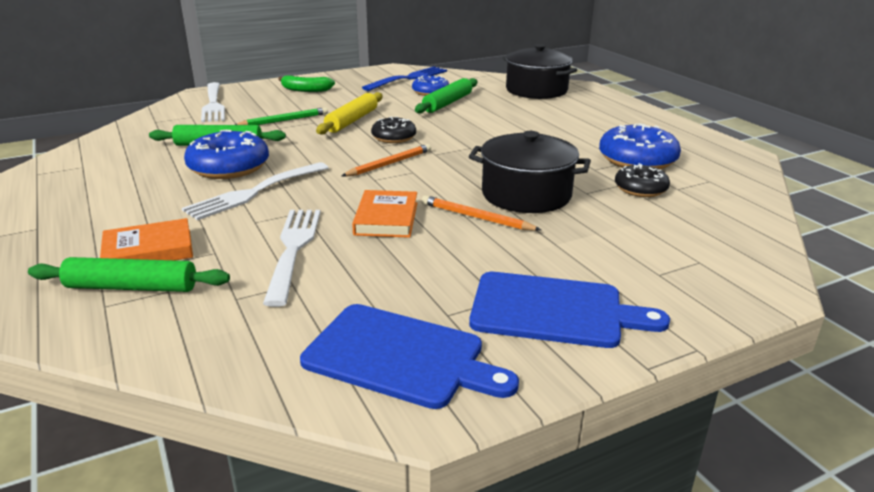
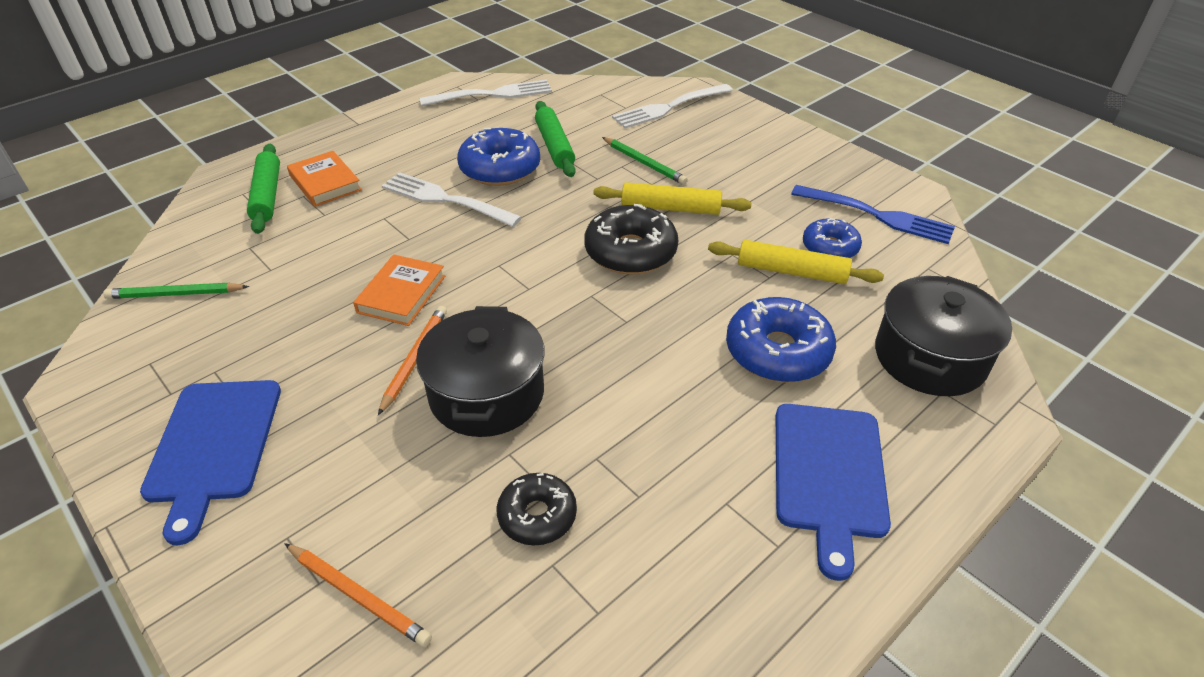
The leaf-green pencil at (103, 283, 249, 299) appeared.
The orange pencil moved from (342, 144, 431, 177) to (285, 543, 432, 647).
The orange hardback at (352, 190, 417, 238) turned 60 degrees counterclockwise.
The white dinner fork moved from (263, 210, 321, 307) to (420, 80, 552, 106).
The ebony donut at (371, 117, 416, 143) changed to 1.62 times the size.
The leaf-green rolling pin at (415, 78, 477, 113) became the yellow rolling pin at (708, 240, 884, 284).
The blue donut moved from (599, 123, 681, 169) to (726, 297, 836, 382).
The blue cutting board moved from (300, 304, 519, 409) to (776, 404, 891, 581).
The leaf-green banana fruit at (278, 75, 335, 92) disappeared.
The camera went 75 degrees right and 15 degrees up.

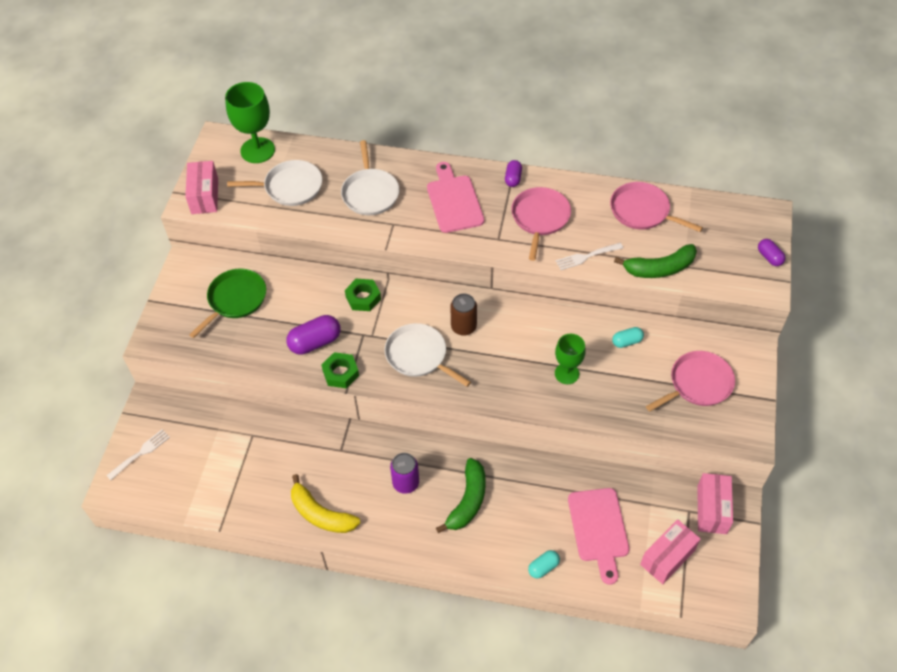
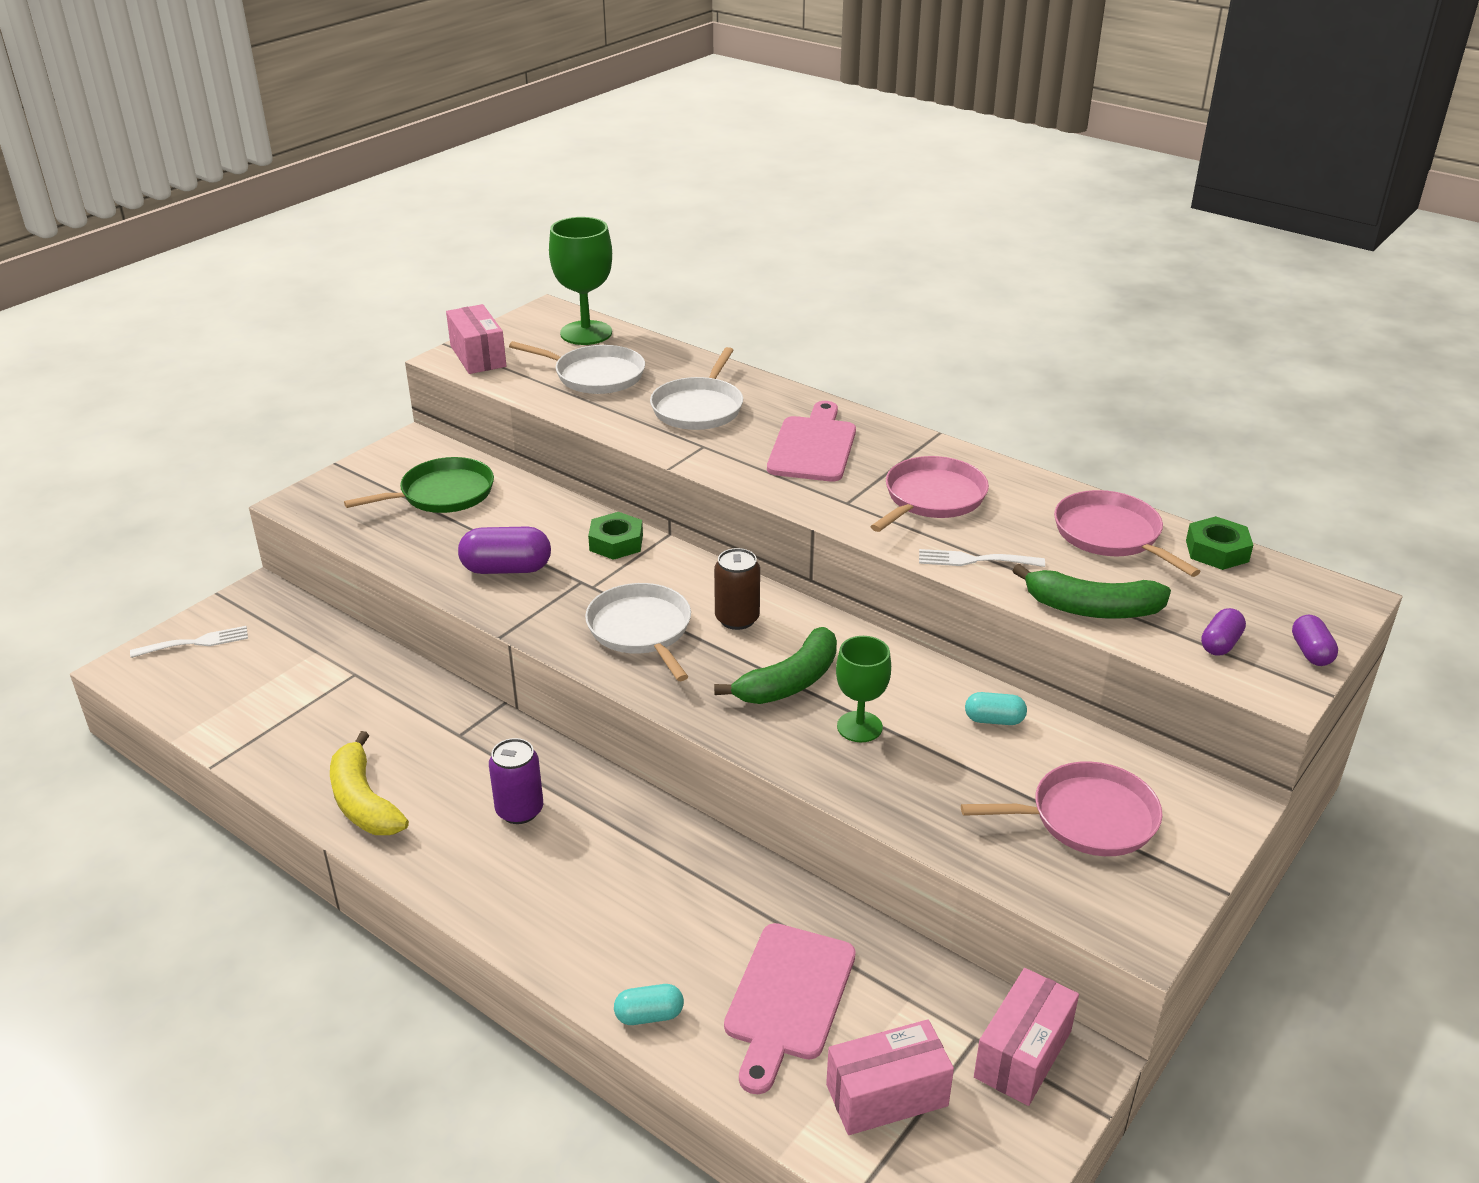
The rose-pink box at (185, 161, 218, 214) turned 45 degrees counterclockwise.
The leaf-green banana fruit moved from (436, 458, 486, 533) to (714, 627, 837, 704).
The leaf-green nut moved from (321, 352, 359, 388) to (1186, 516, 1253, 570).
The purple pill shape moved from (505, 160, 522, 187) to (1201, 608, 1246, 656).
The camera went 25 degrees right and 20 degrees down.

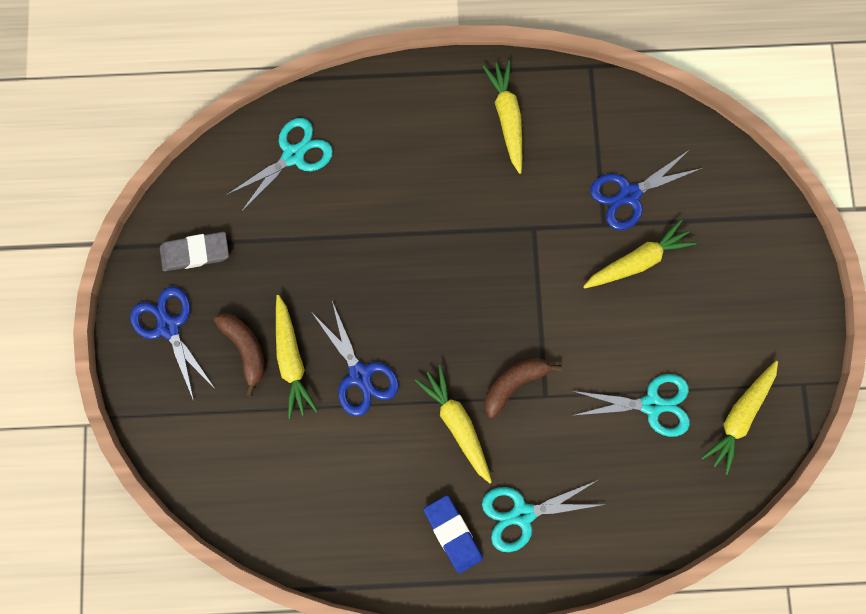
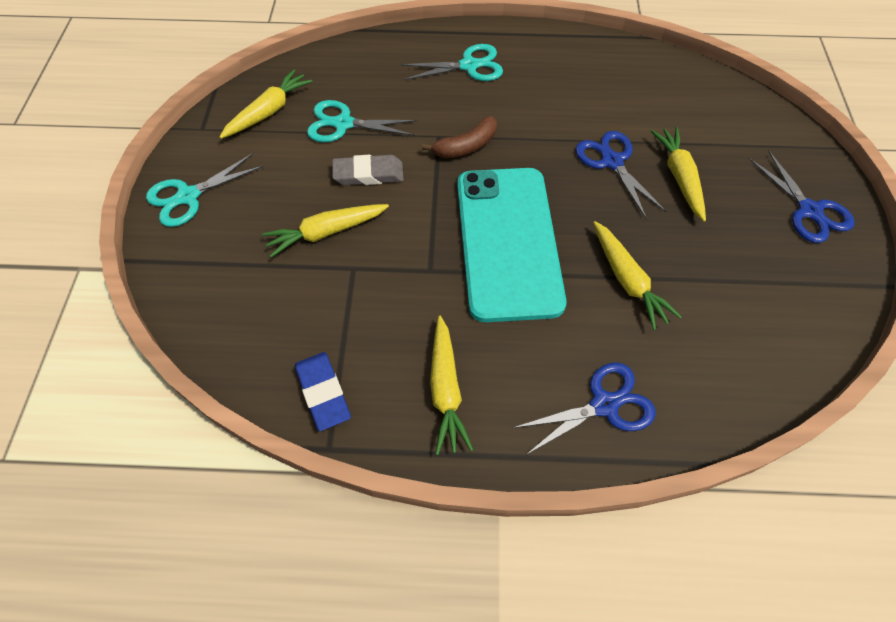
The aqua scissors moved from (226, 118, 333, 212) to (146, 153, 264, 227).
The blue eraser moved from (423, 495, 483, 573) to (295, 352, 351, 431).
The ash-grey eraser moved from (160, 232, 229, 271) to (332, 155, 404, 185).
The aqua mobile phone at (457, 168, 566, 322) appeared.
The blue scissors moved from (590, 150, 702, 230) to (513, 363, 656, 455).
The yellow root vegetable moved from (415, 365, 492, 483) to (593, 221, 682, 330).
The brown banana fruit at (214, 313, 265, 396) disappeared.
The camera went 175 degrees left and 20 degrees down.

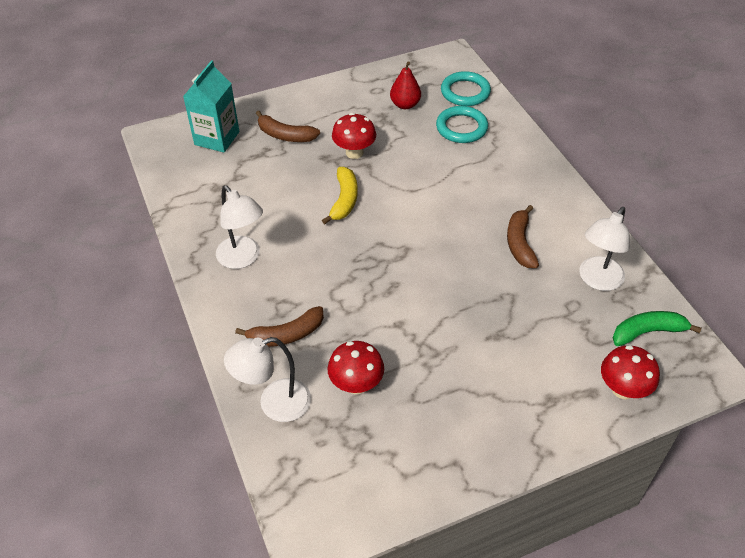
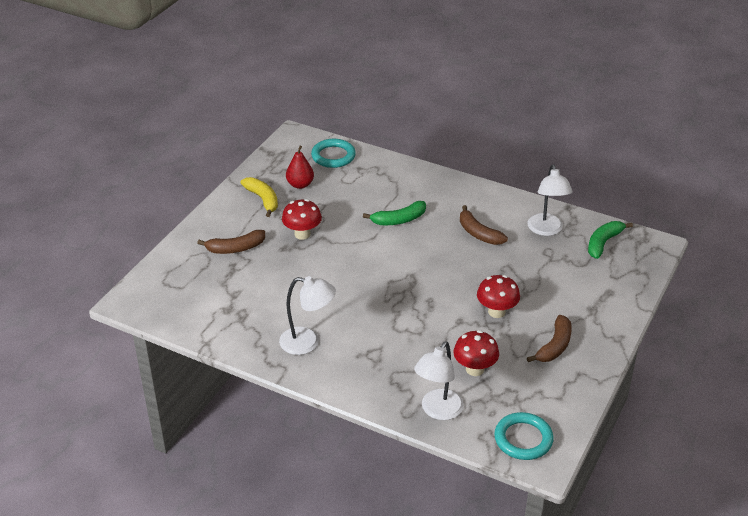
The yellow banana fruit moved from (322, 167, 358, 224) to (240, 177, 278, 217).
The leaf-green banana fruit at (363, 201, 426, 225) appeared.
The scarlet mushroom moved from (601, 345, 660, 400) to (477, 275, 520, 318).
The aqua torus moved from (436, 106, 488, 143) to (494, 412, 554, 460).
The brown banana fruit moved from (235, 306, 324, 347) to (527, 315, 572, 362).
The aqua carton at (183, 60, 239, 153) disappeared.
The camera went 40 degrees left and 10 degrees down.

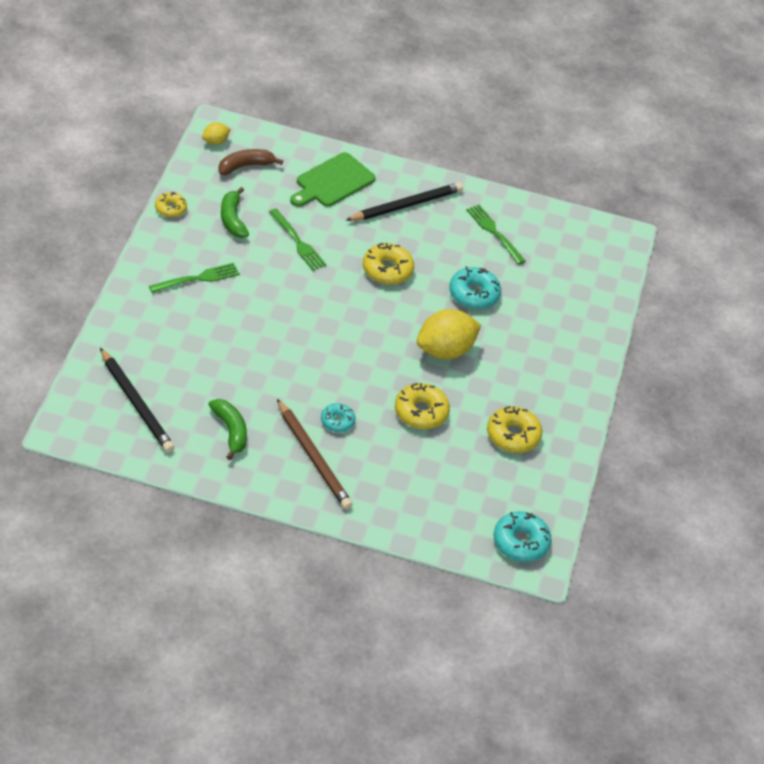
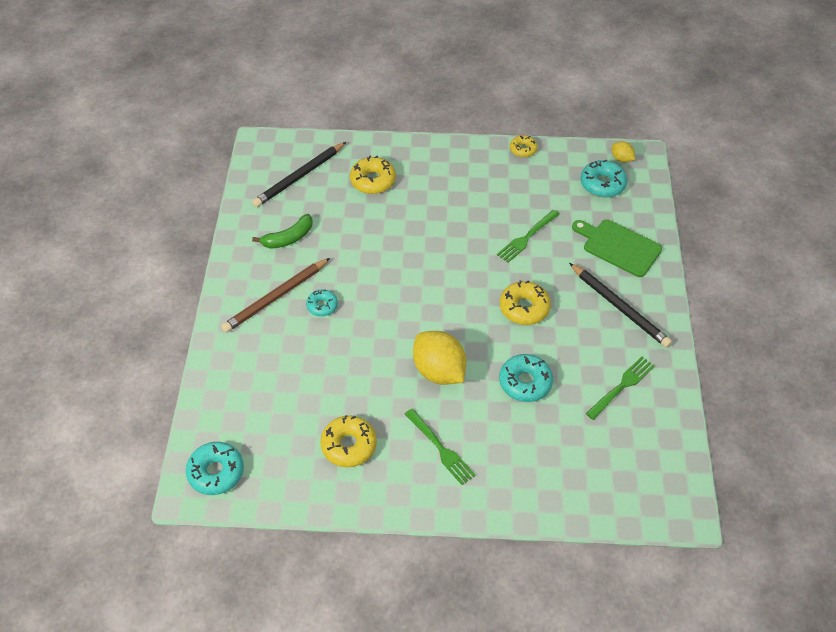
The yellow donut moved from (395, 383, 450, 429) to (350, 155, 396, 194).
The leaf-green dinner fork moved from (149, 263, 240, 293) to (405, 409, 476, 485).
The brown banana fruit at (218, 149, 283, 175) was replaced by the aqua donut at (581, 160, 627, 197).
The leaf-green banana fruit at (221, 187, 249, 238) disappeared.
The camera went 85 degrees right and 5 degrees up.

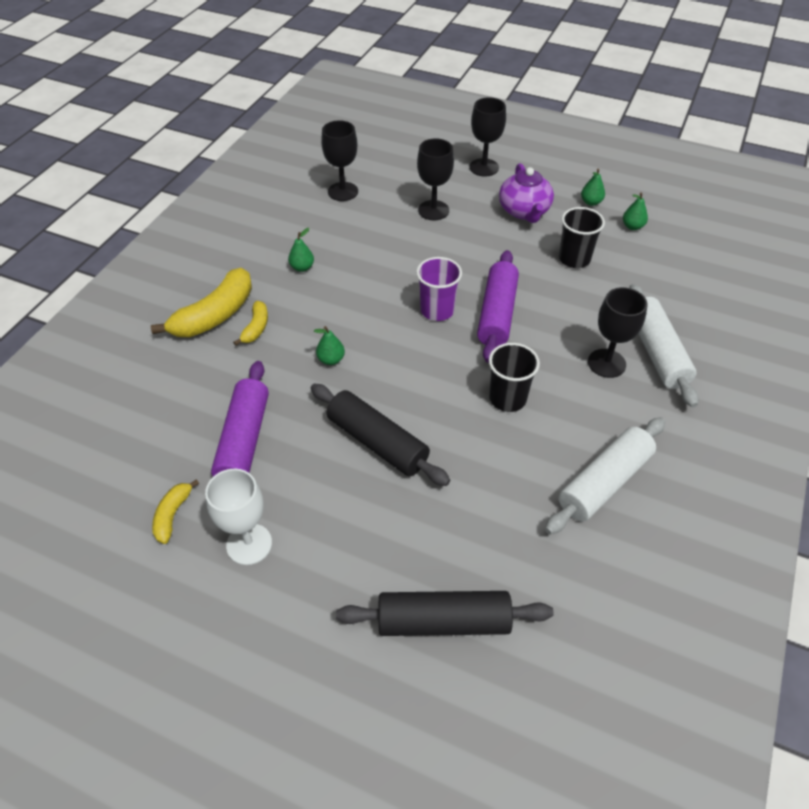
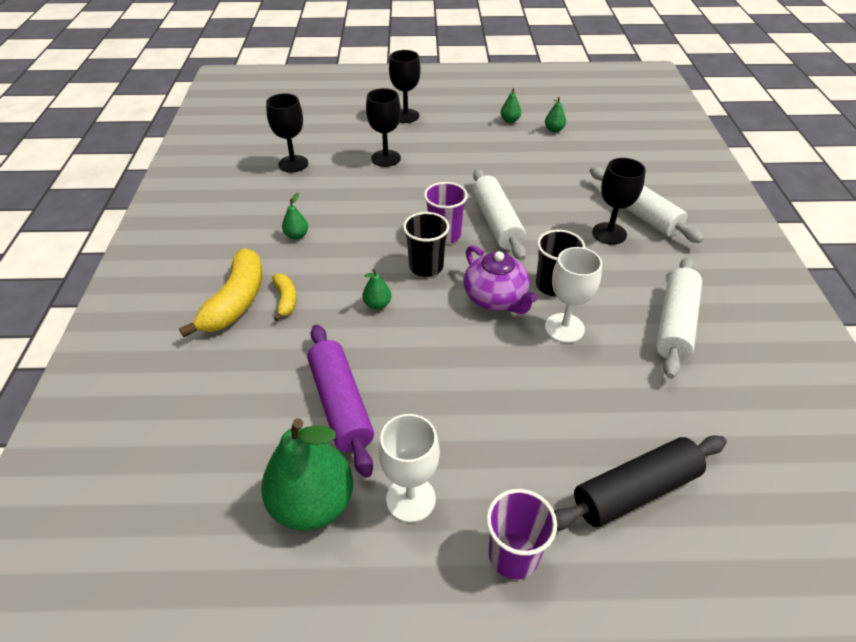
The yellow banana fruit at (152, 479, 199, 544) was replaced by the leaf-green toy pear at (261, 418, 353, 531).
The ebony beaker moved from (559, 207, 605, 268) to (403, 212, 449, 277).
The purple china teapot moved from (499, 163, 554, 223) to (464, 245, 538, 314).
The purple rolling pin at (477, 250, 519, 363) became the white rolling pin at (472, 169, 526, 261).
The purple beaker at (486, 489, 557, 580) appeared.
The white wine glass at (545, 247, 602, 343) appeared.
The ebony rolling pin at (311, 384, 450, 486) disappeared.
The camera went 25 degrees left and 5 degrees down.

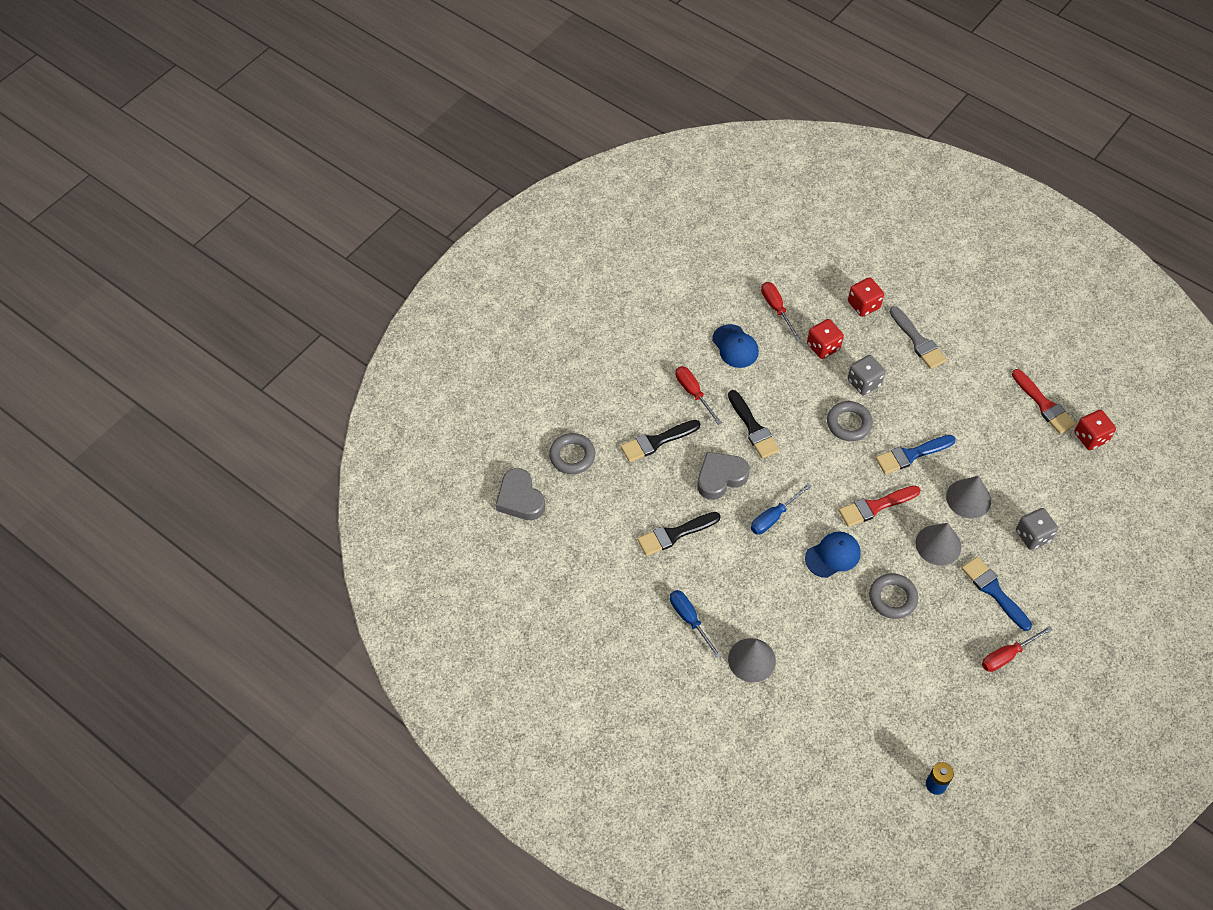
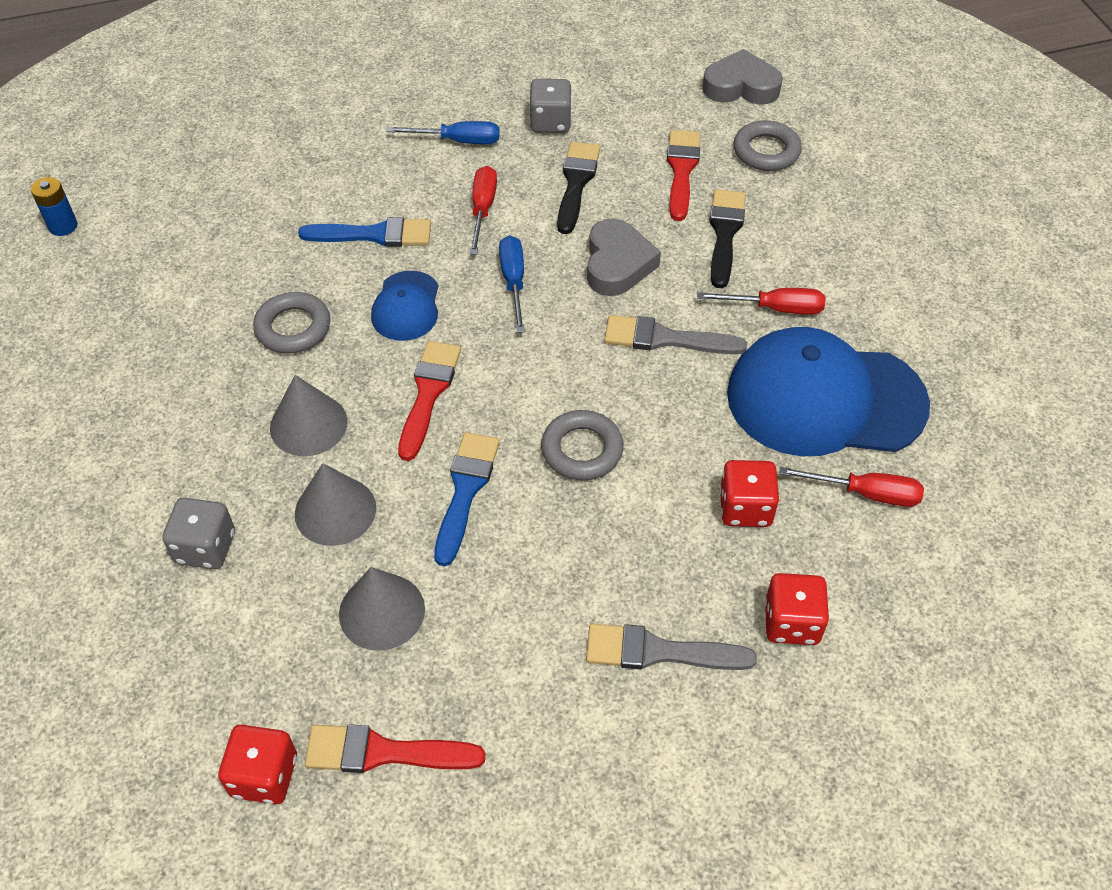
The blue paint brush moved from (961, 556, 1032, 631) to (298, 217, 431, 247).
The ash-grey solid cone moved from (728, 638, 776, 683) to (339, 567, 425, 651).
The scarlet screwdriver moved from (982, 626, 1053, 672) to (469, 166, 497, 255).
The ash-grey game die moved from (848, 355, 885, 395) to (529, 79, 572, 133).
The ebony paint brush at (728, 390, 780, 459) became the ash-grey paint brush at (604, 315, 747, 354).
The scarlet paint brush at (667, 130, 700, 221) appeared.
The blue cap at (712, 324, 759, 368) changed to 2.06 times the size.
The camera went 125 degrees right and 5 degrees down.

